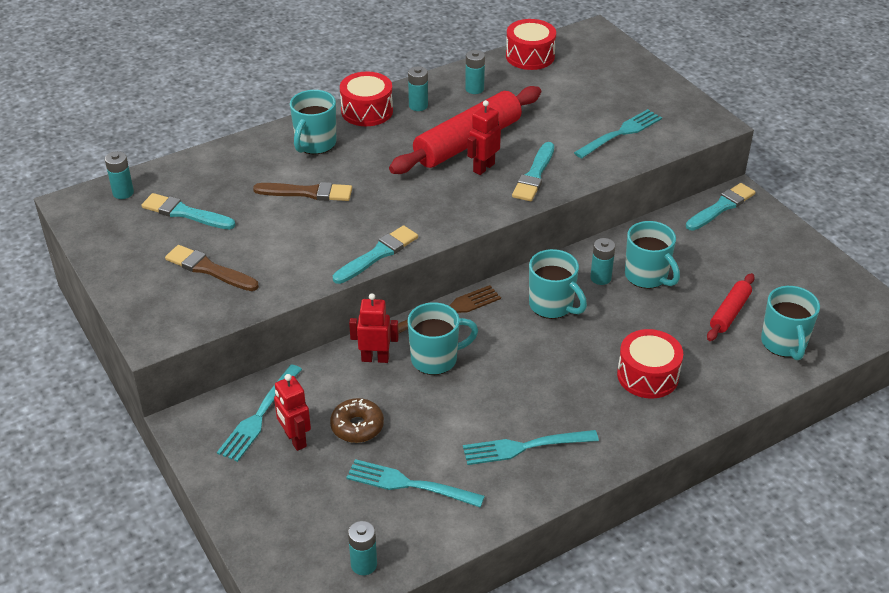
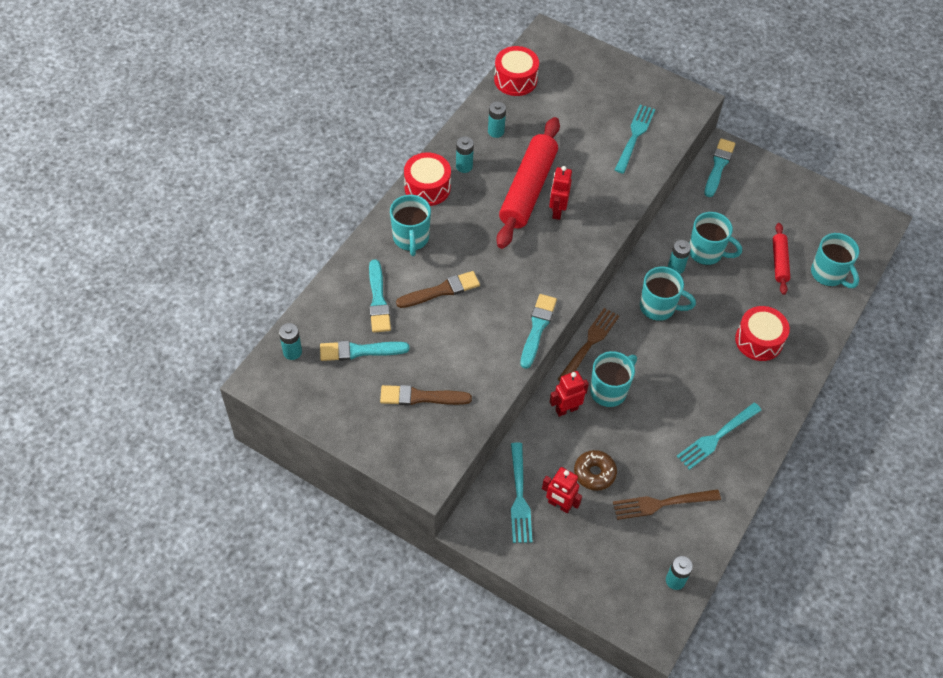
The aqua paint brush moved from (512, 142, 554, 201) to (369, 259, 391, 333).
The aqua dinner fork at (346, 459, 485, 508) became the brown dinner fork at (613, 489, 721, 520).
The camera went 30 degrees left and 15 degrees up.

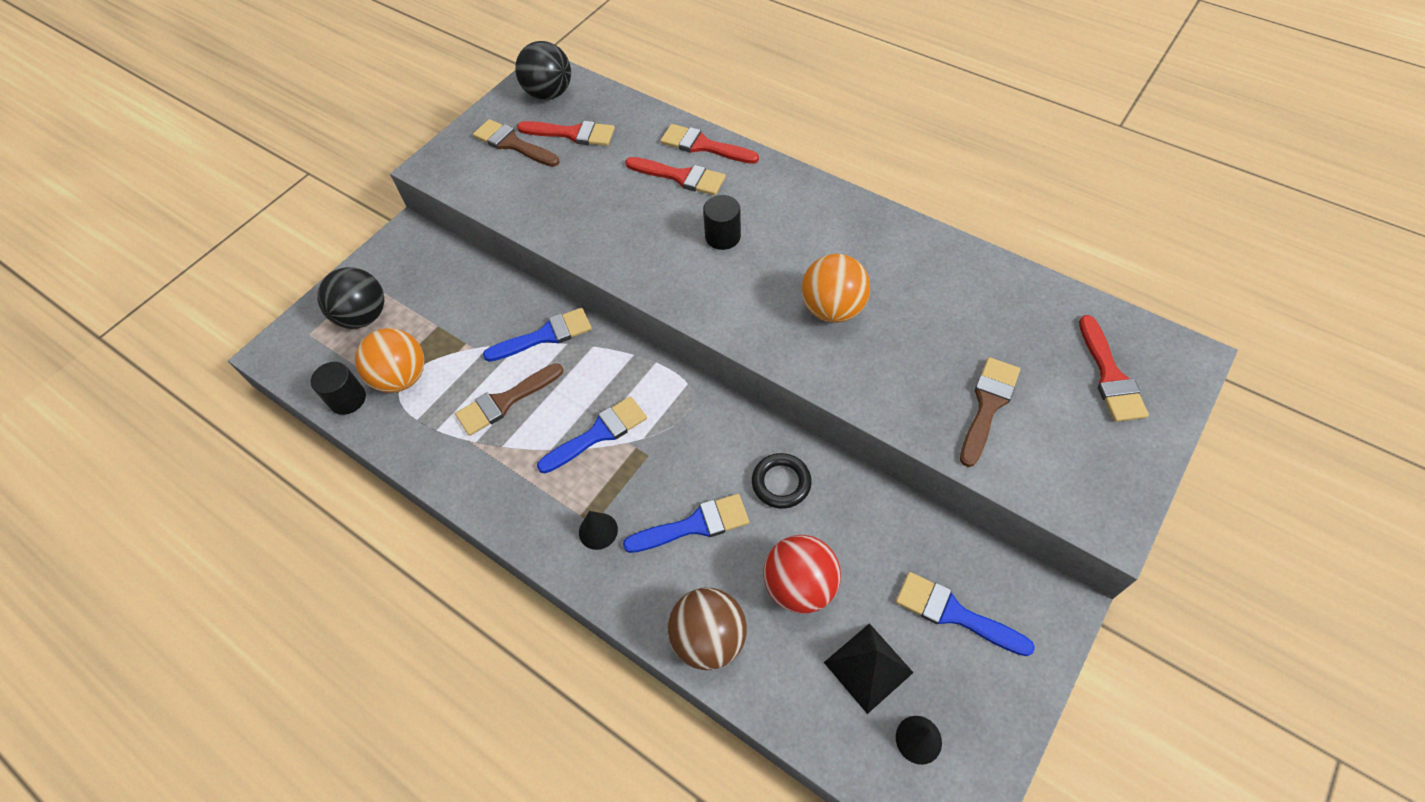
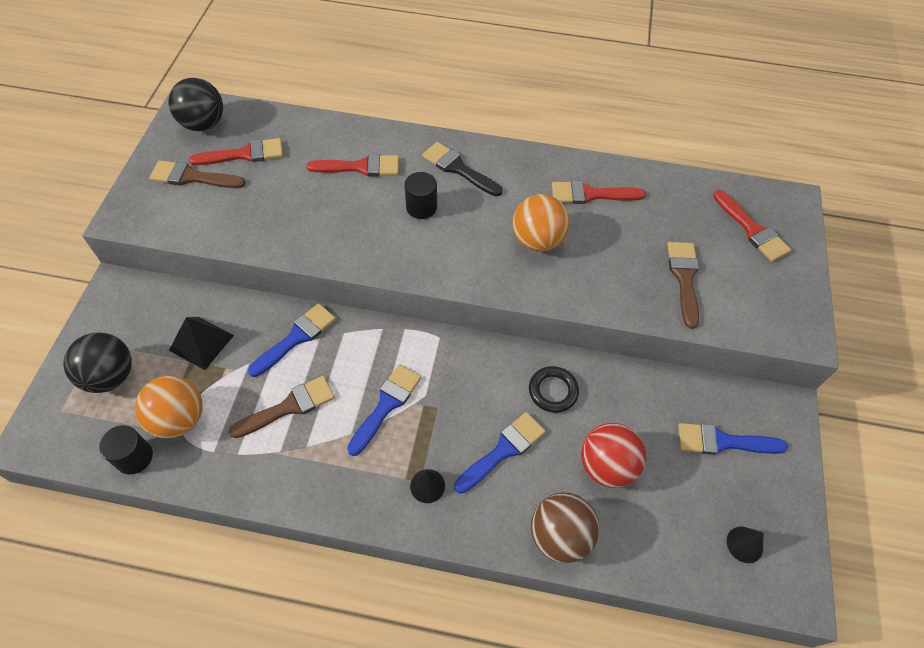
The ebony solid pyramid moved from (824, 623, 914, 714) to (169, 317, 234, 370).
The brown paint brush at (455, 363, 563, 436) turned 150 degrees counterclockwise.
The ebony paint brush at (422, 142, 502, 196) appeared.
The scarlet paint brush moved from (660, 124, 759, 164) to (552, 181, 646, 204).
The camera went 30 degrees left and 0 degrees up.

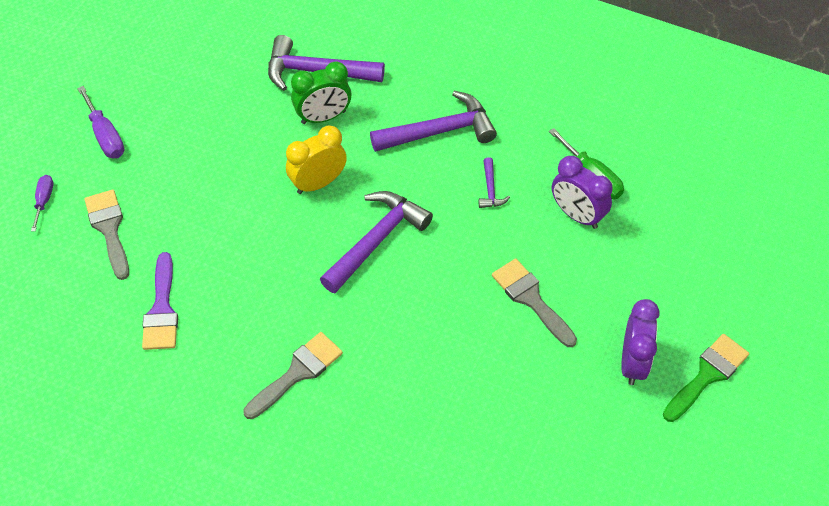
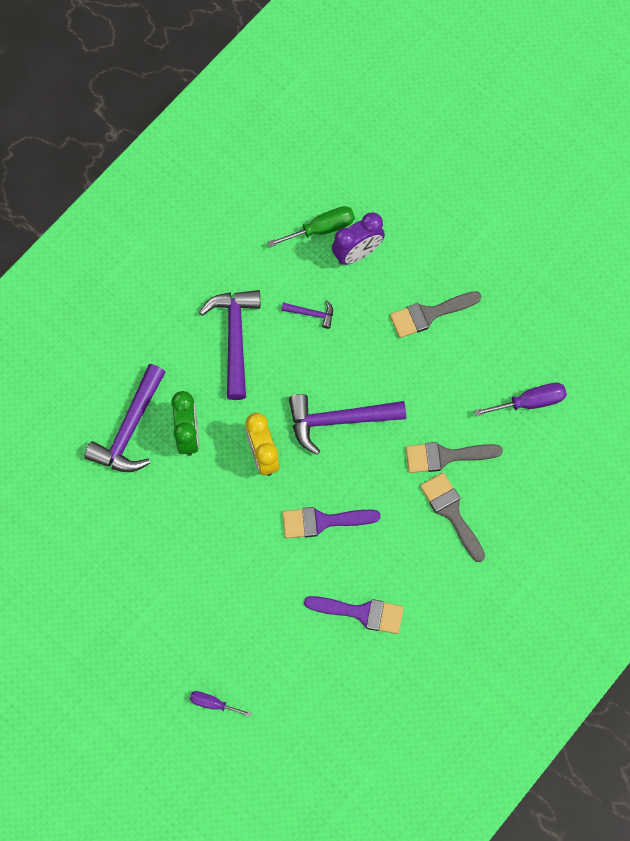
The purple paint brush at (282, 507, 380, 539) appeared.
The purple claw hammer at (320, 191, 433, 293) turned 60 degrees counterclockwise.
The ash-grey paint brush moved from (84, 190, 129, 280) to (406, 442, 503, 473).
The purple screwdriver moved from (77, 86, 125, 159) to (474, 383, 567, 416).
The purple clock at (621, 299, 660, 385) disappeared.
The leaf-green paint brush at (663, 334, 749, 422) disappeared.
The camera went 75 degrees left and 15 degrees up.

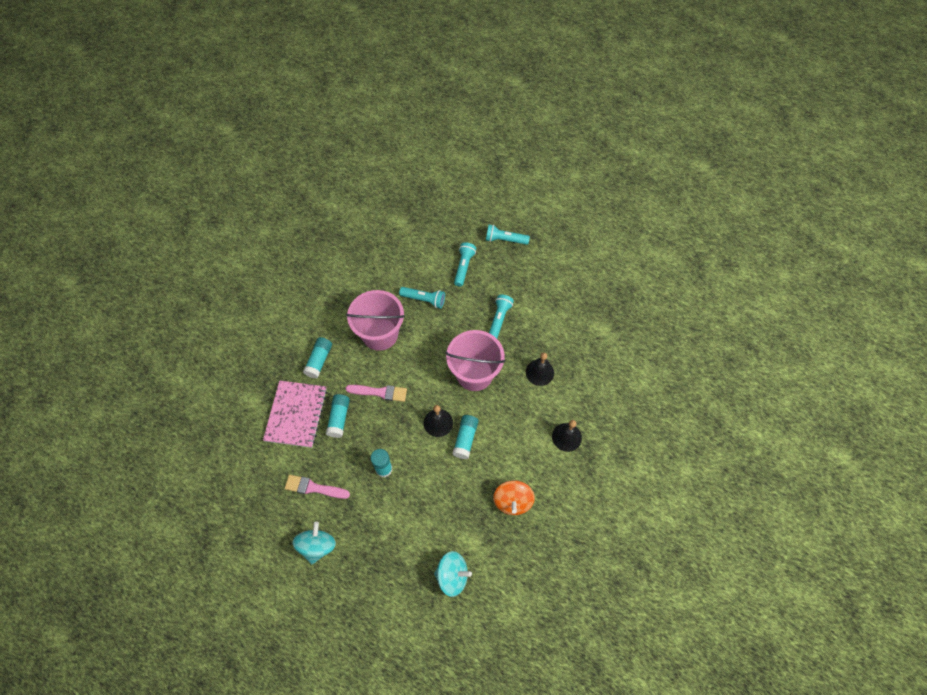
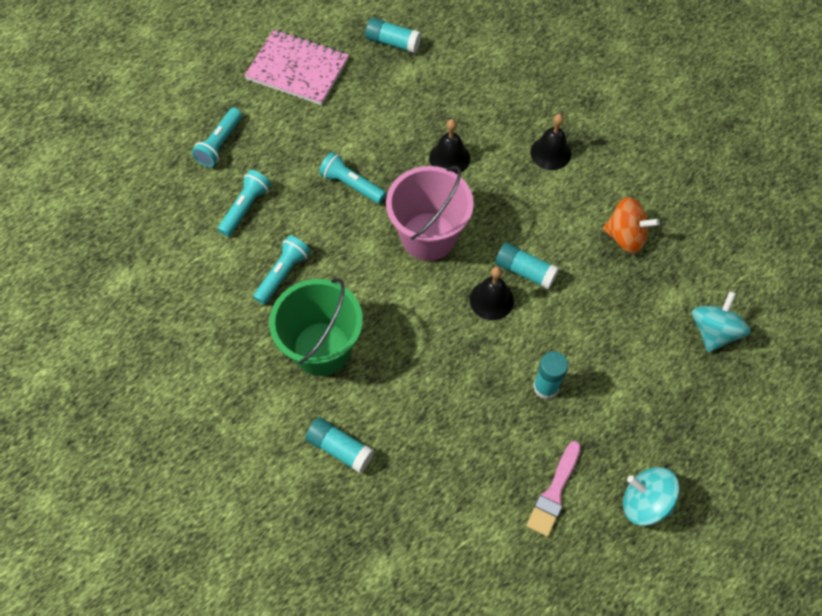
The aqua flashlight at (454, 242, 476, 287) turned 90 degrees clockwise.
The rose-pink exercise book moved from (263, 381, 327, 448) to (244, 30, 349, 105).
The rose-pink pail at (346, 290, 405, 351) became the leaf-green pail at (269, 278, 363, 376).
The aqua glue moved from (326, 394, 350, 438) to (365, 18, 421, 53).
The rose-pink paint brush at (346, 385, 407, 402) disappeared.
The camera went 75 degrees left and 0 degrees up.

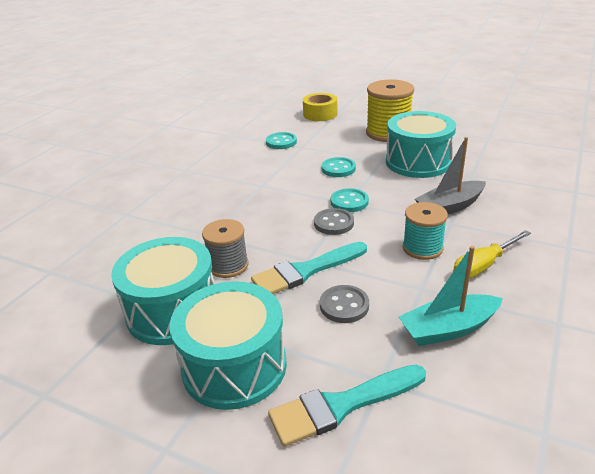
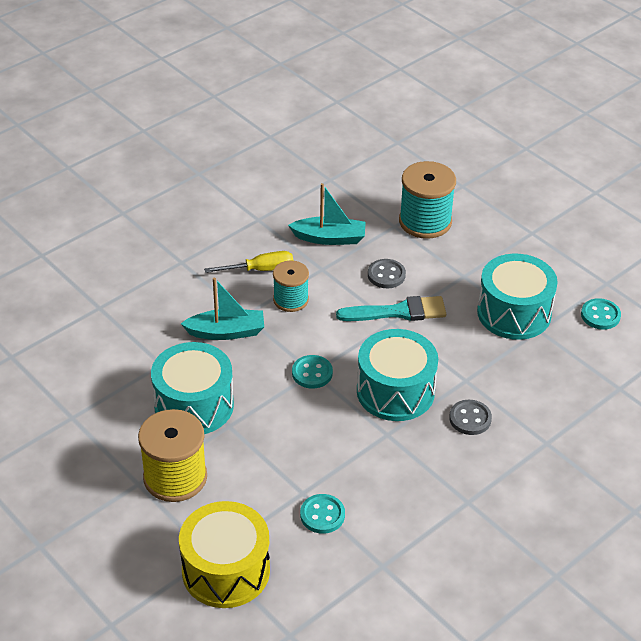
The yellow tape at (303, 93, 337, 121) was replaced by the yellow snare drum at (179, 501, 270, 608).
The ash-grey sailboat at (415, 137, 486, 214) became the aqua sailboat at (181, 278, 264, 340).
The aqua snare drum moved from (170, 281, 287, 410) to (357, 329, 438, 421).
The aqua paint brush at (268, 365, 426, 447) was replaced by the aqua reel of thread at (399, 161, 456, 239).
The ash-grey button moved from (314, 208, 354, 235) to (449, 400, 492, 435).
The aqua button moved from (321, 157, 356, 177) to (581, 298, 621, 330).
The ash-grey reel of thread at (202, 219, 249, 278) disappeared.
The camera went 160 degrees left and 10 degrees up.

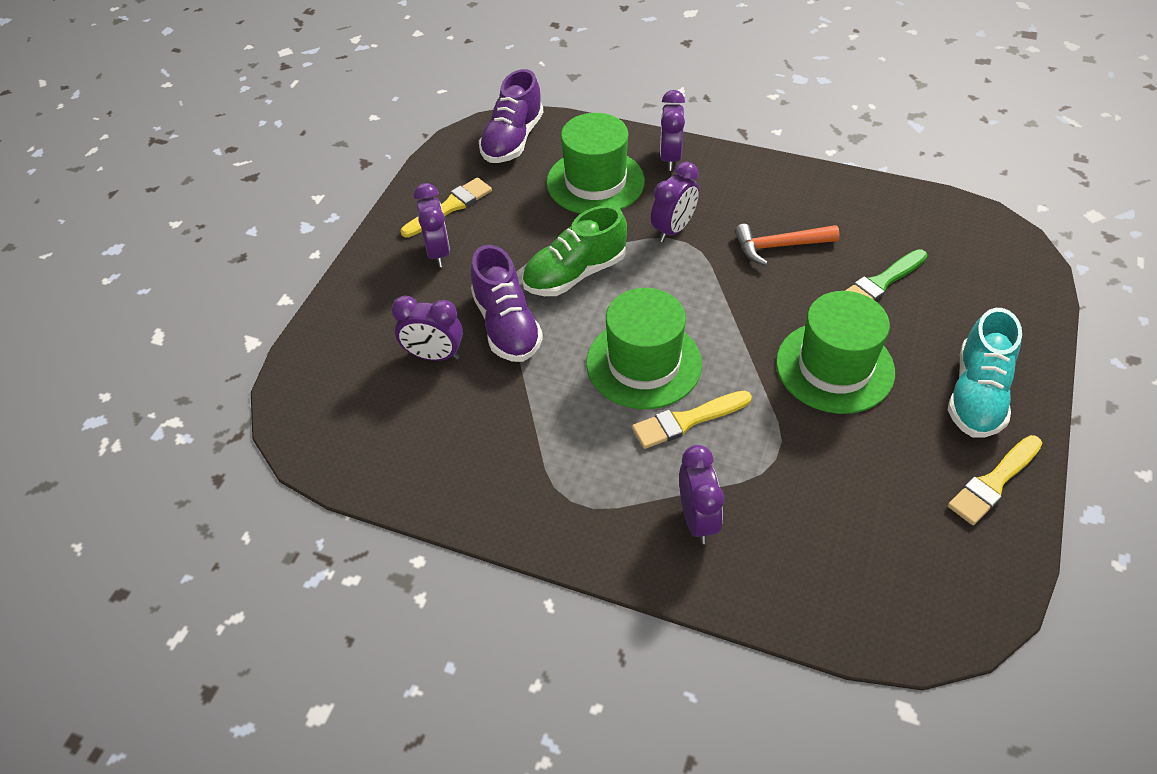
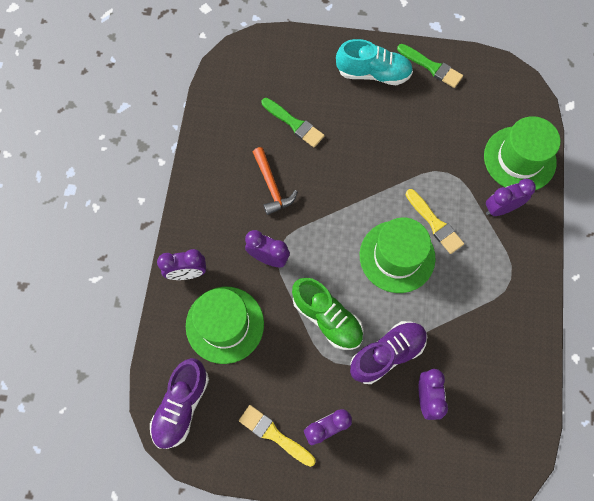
The purple shoe at (479, 69, 543, 163) turned 105 degrees clockwise.
The yellow paint brush at (948, 435, 1043, 525) became the leaf-green paint brush at (397, 44, 463, 88).
The leaf-green hat moved from (776, 291, 895, 414) to (484, 116, 560, 190).
The camera went 105 degrees left and 20 degrees up.

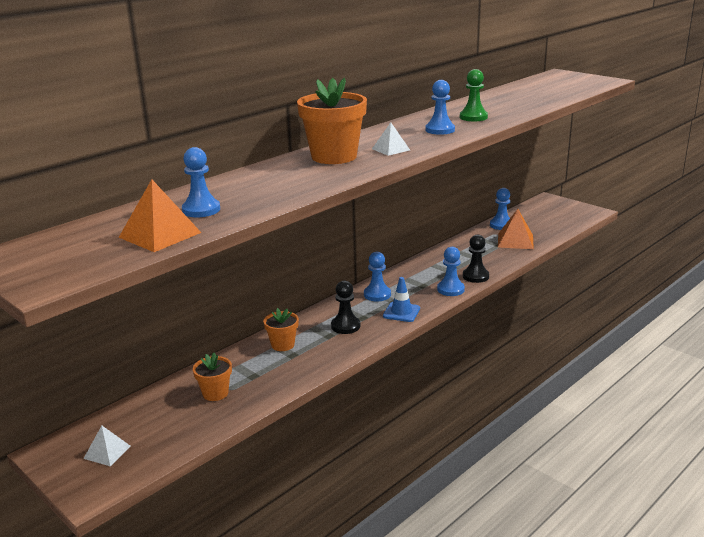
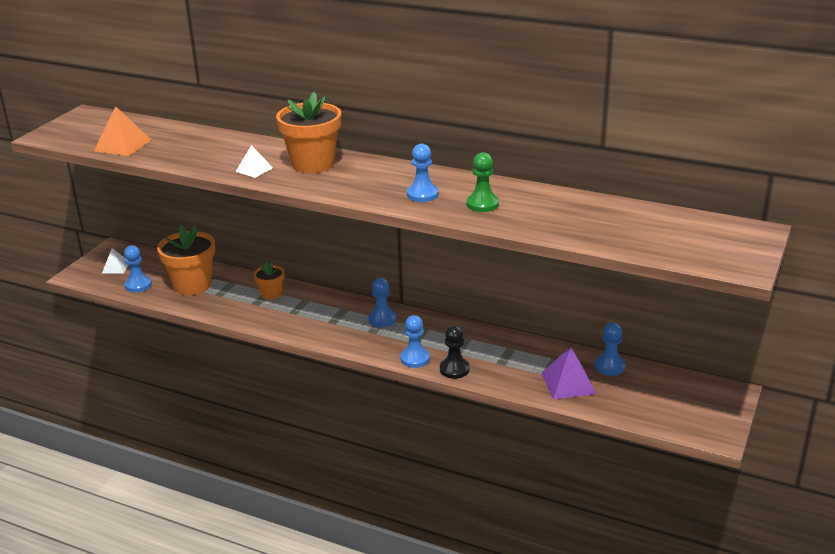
The blue game pawn moved from (182, 147, 220, 217) to (124, 245, 152, 292).
The orange flower pot at (193, 353, 232, 401) changed to 1.87 times the size.
The white solid pyramid moved from (372, 122, 410, 156) to (236, 145, 273, 178).
The orange solid pyramid at (498, 209, 534, 249) became the purple solid pyramid at (541, 347, 597, 399).
The ebony game pawn at (331, 281, 360, 334) disappeared.
The blue road cone at (383, 277, 420, 322) disappeared.
The camera went 70 degrees right and 5 degrees up.

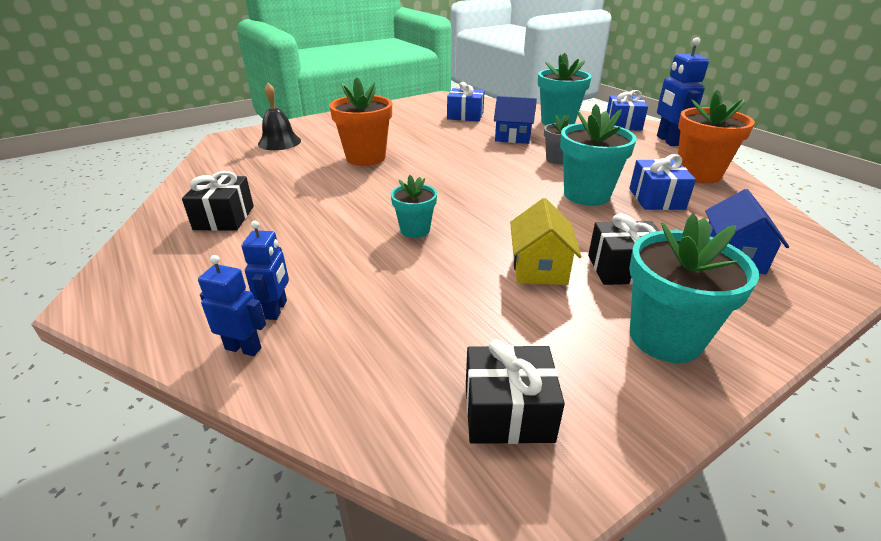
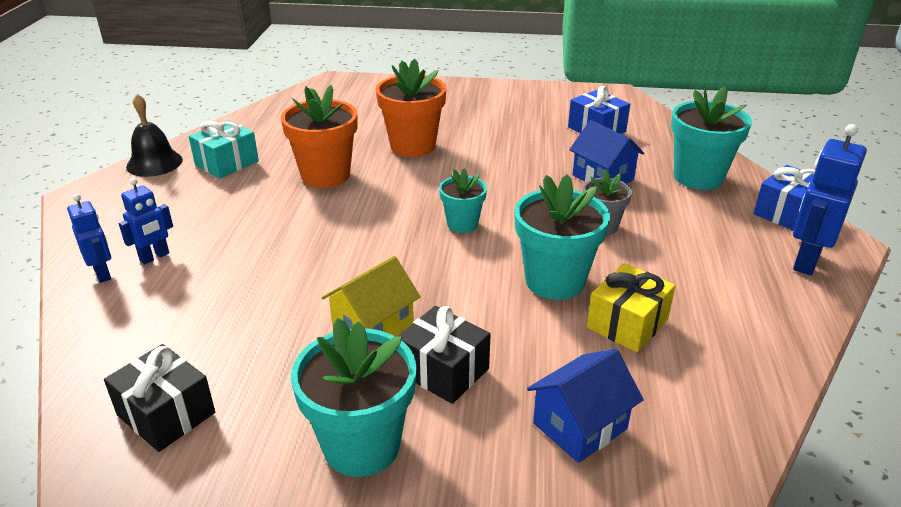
The ebony hand bell moved from (258, 83, 301, 150) to (126, 94, 183, 177).
The ebony present at (182, 171, 254, 231) became the aqua present at (189, 120, 259, 179).
The orange flower pot moved from (678, 89, 755, 184) to (281, 85, 358, 188).
The aqua flower pot moved from (391, 175, 437, 238) to (439, 168, 487, 233).
The blue present at (629, 154, 696, 210) became the yellow present at (587, 263, 676, 352).
The camera went 40 degrees right and 0 degrees up.

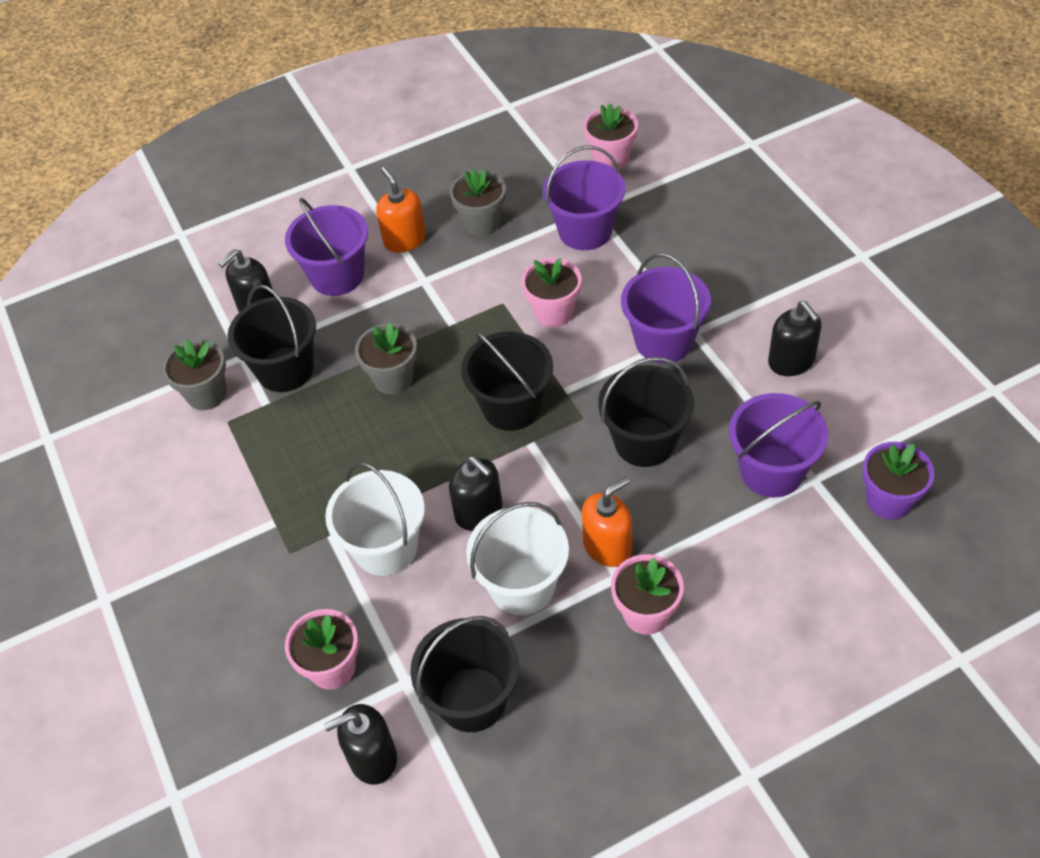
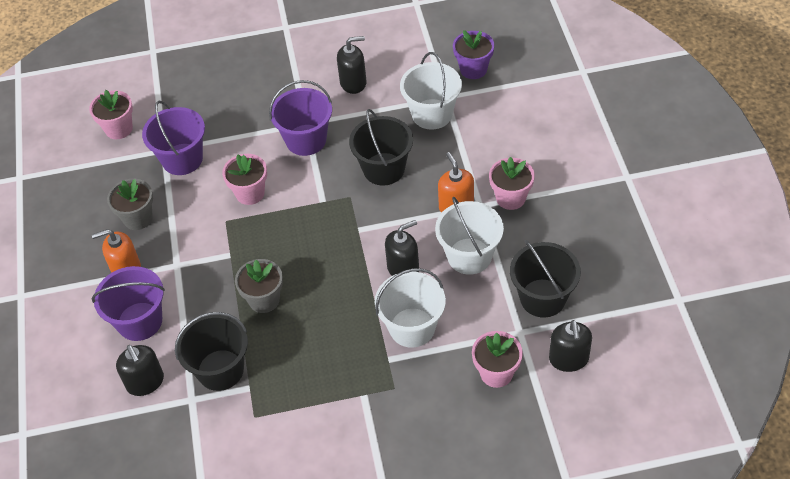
The purple pail at (729, 393, 828, 497) became the white pail at (400, 52, 462, 130).
The ash-grey flower pot at (162, 339, 227, 410) disappeared.
The ebony pail at (461, 331, 553, 431) disappeared.
The camera went 75 degrees left and 0 degrees up.

